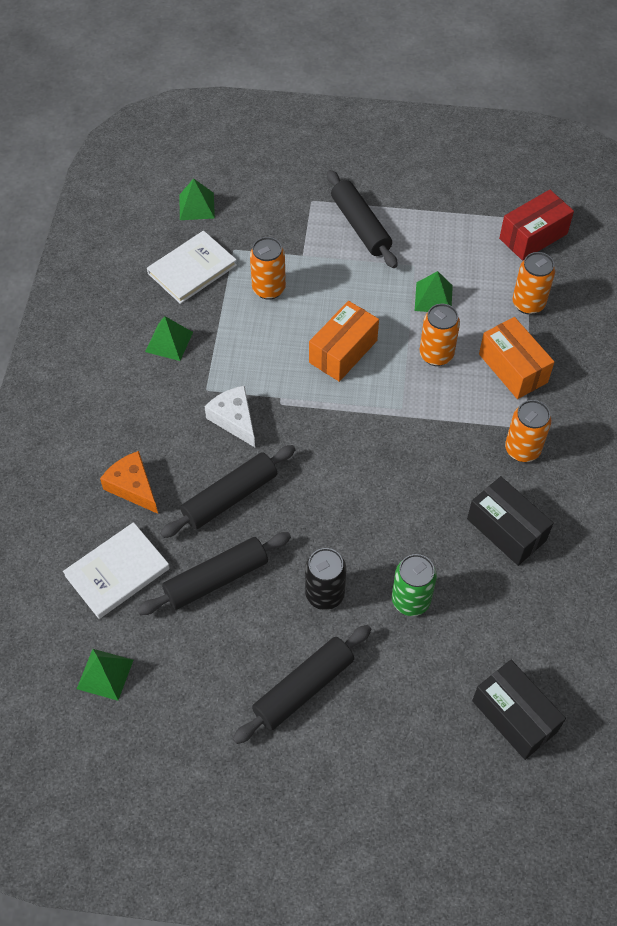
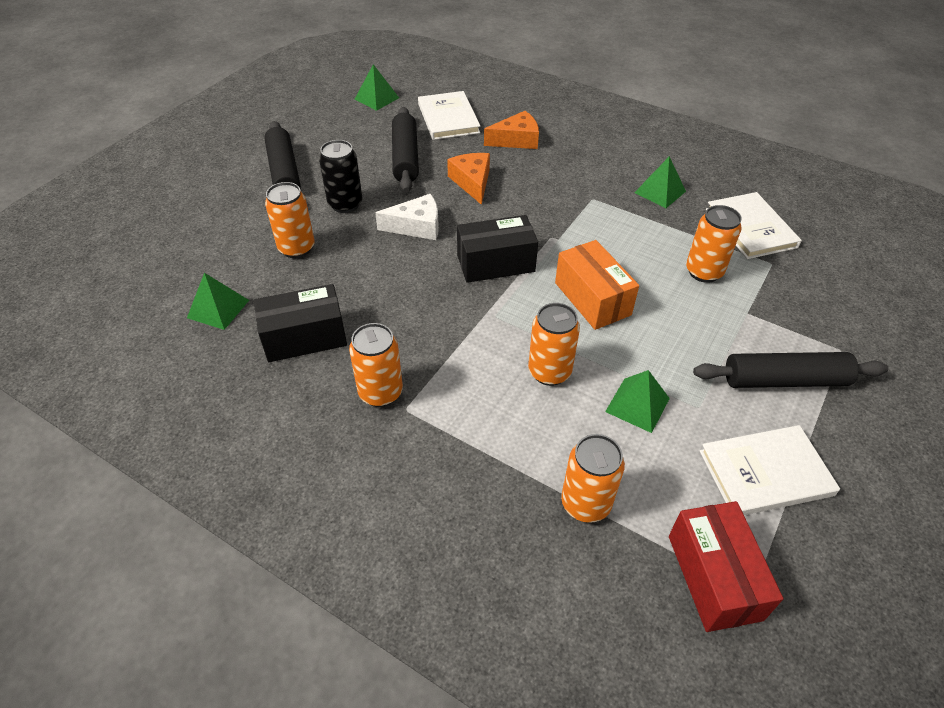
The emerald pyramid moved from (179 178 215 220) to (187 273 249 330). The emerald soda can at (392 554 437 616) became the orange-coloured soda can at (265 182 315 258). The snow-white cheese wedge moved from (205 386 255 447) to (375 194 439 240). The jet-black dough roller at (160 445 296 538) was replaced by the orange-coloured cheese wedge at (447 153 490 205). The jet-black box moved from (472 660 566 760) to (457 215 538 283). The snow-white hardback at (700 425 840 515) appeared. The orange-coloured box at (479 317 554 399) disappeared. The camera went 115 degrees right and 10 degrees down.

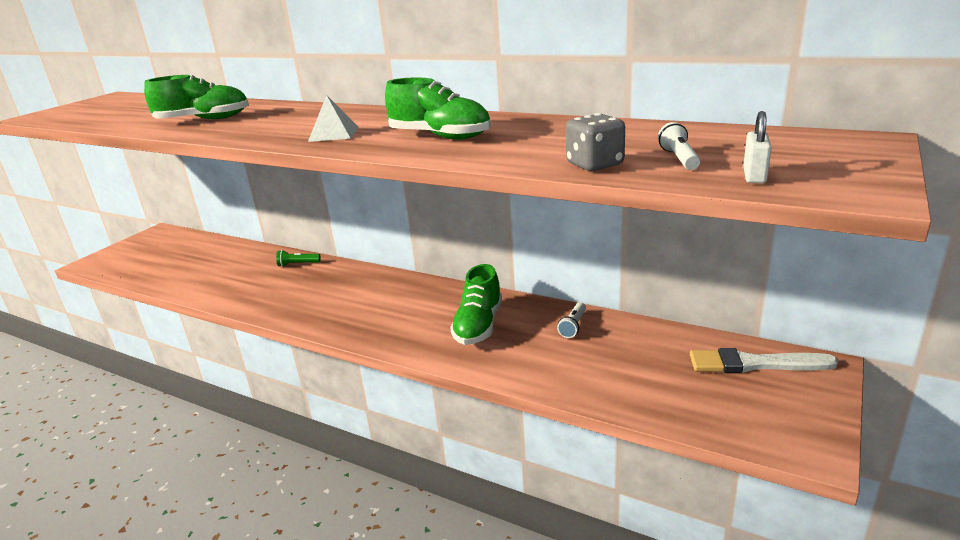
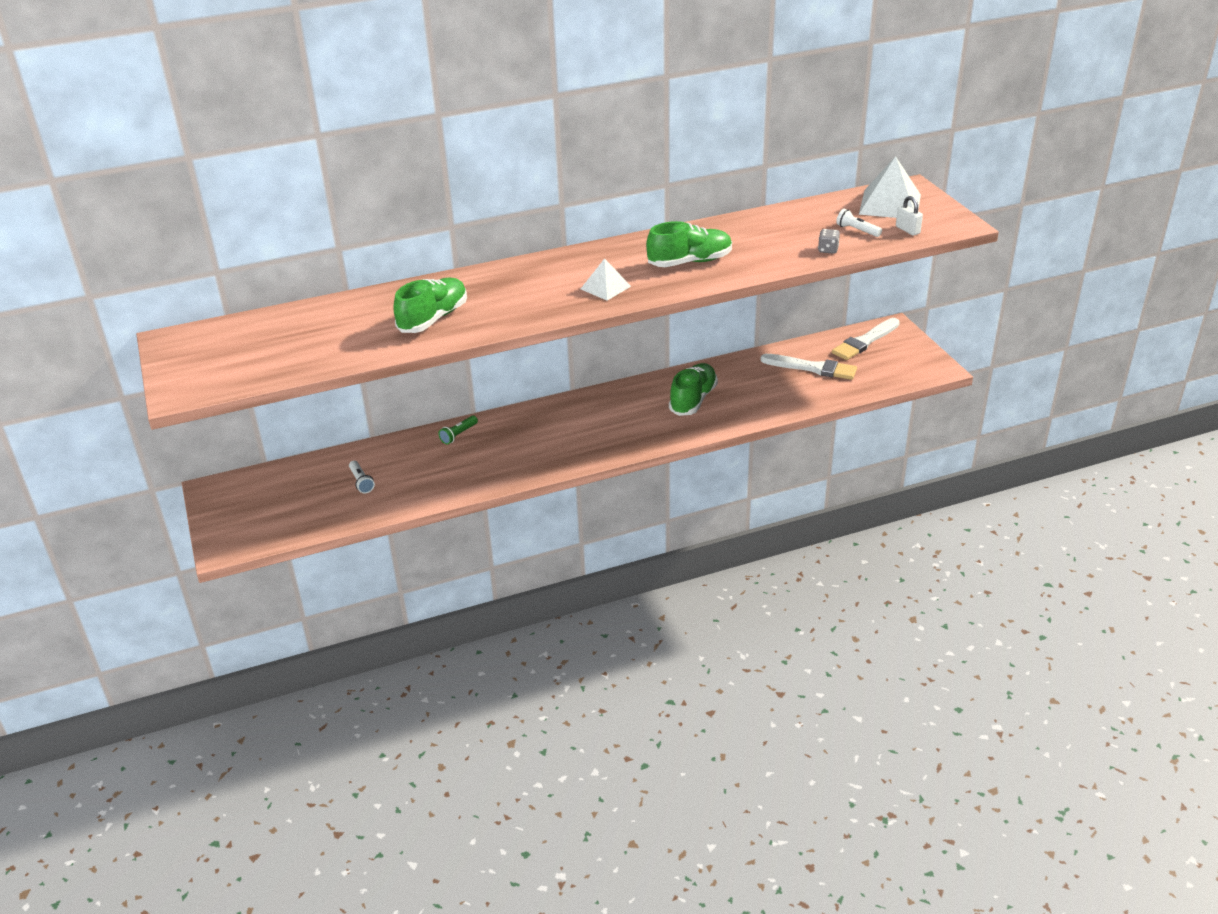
The snow-white torch moved from (557 302 586 338) to (349 461 375 493). The emerald sneaker at (450 264 502 345) turned 120 degrees counterclockwise. The snow-white paintbrush at (760 354 857 380) appeared. The gray die at (566 113 625 171) changed to 0.66 times the size. The snow-white pyramid at (859 156 921 218) appeared. The camera went 50 degrees left and 10 degrees up.

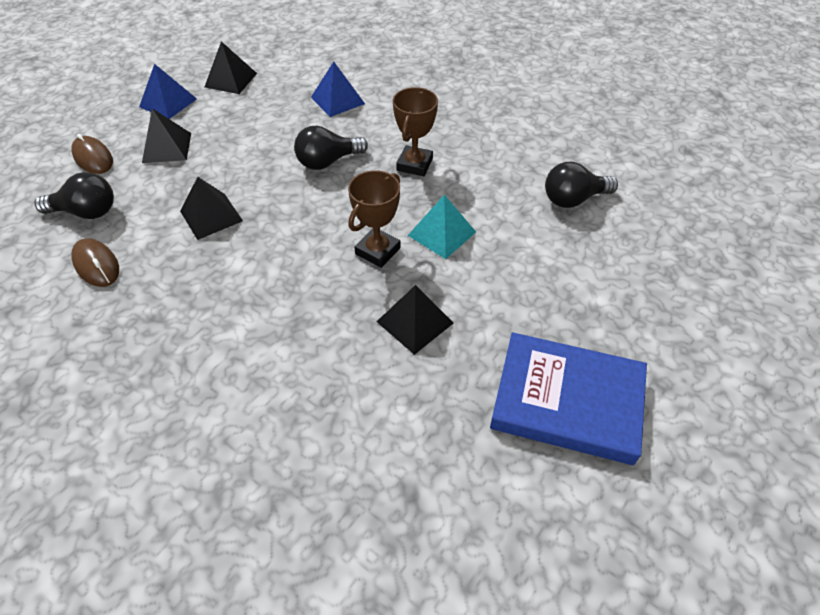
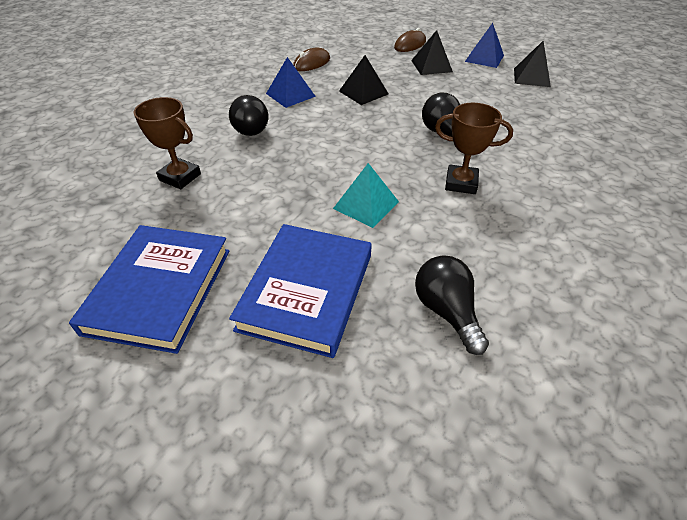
The russet trophy moved from (348 170 401 268) to (134 97 201 189). The jet-black bulb moved from (35 172 114 219) to (229 95 268 136). The cobalt hardback at (229 224 372 358) appeared. The cobalt pyramid moved from (311 62 365 117) to (266 57 316 108). The jet-black pyramid at (377 285 453 355) disappeared. The camera went 85 degrees right and 5 degrees down.

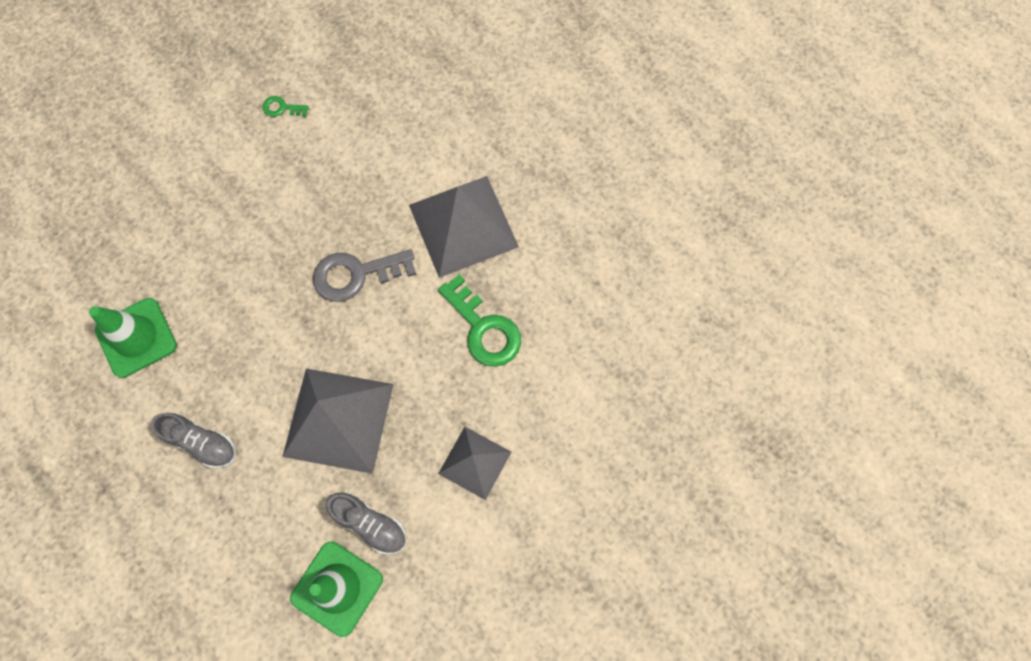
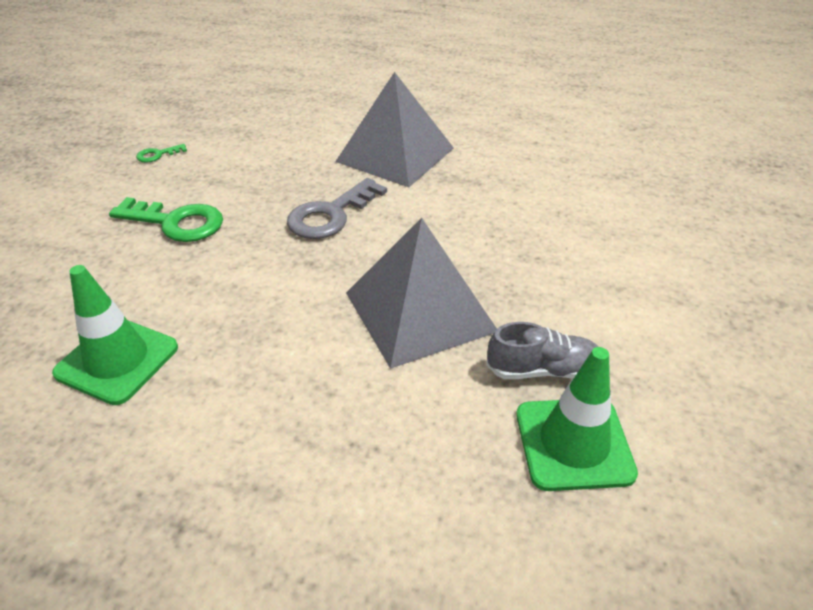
The emerald latchkey moved from (438 274 521 367) to (109 197 223 242). The gray sneaker at (151 413 236 468) disappeared. The gray pyramid at (438 427 511 500) disappeared. The camera went 35 degrees left and 30 degrees down.

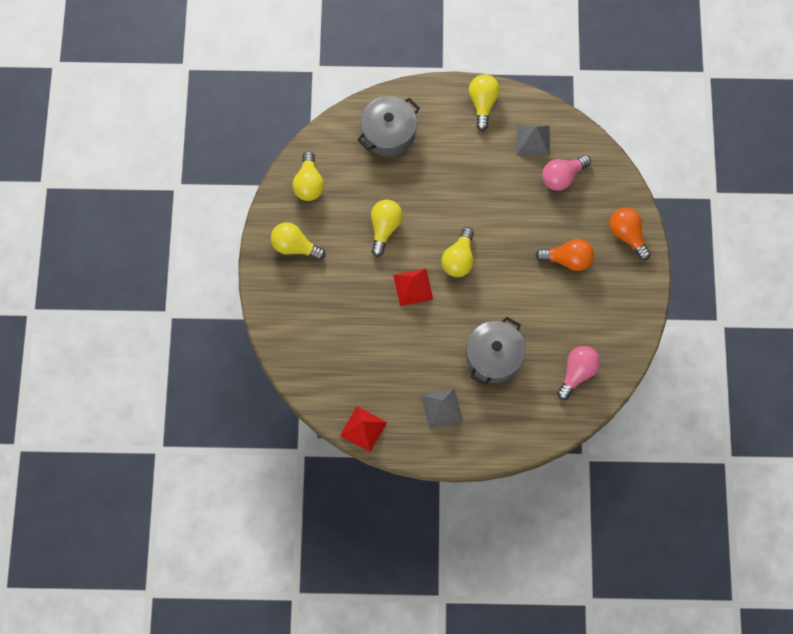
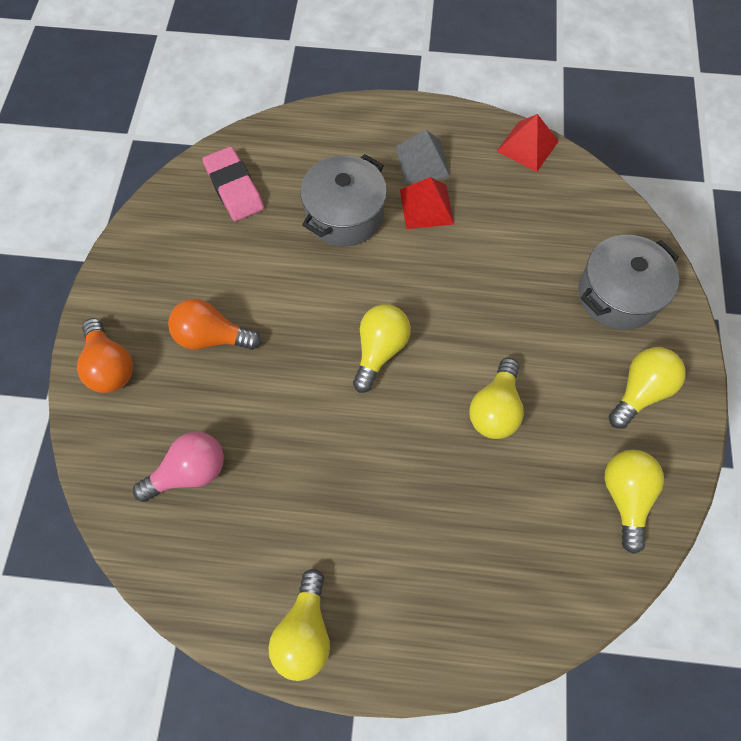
The rosy bulb at (557 346 600 400) was replaced by the rosy eraser at (202 146 264 221). The red pyramid moved from (393 269 433 306) to (400 177 454 229). The gray stockpot moved from (357 96 420 157) to (578 235 679 330). The yellow bulb at (271 222 325 260) turned 75 degrees counterclockwise. The gray pyramid at (517 125 550 155) disappeared. The camera went 175 degrees left and 5 degrees down.

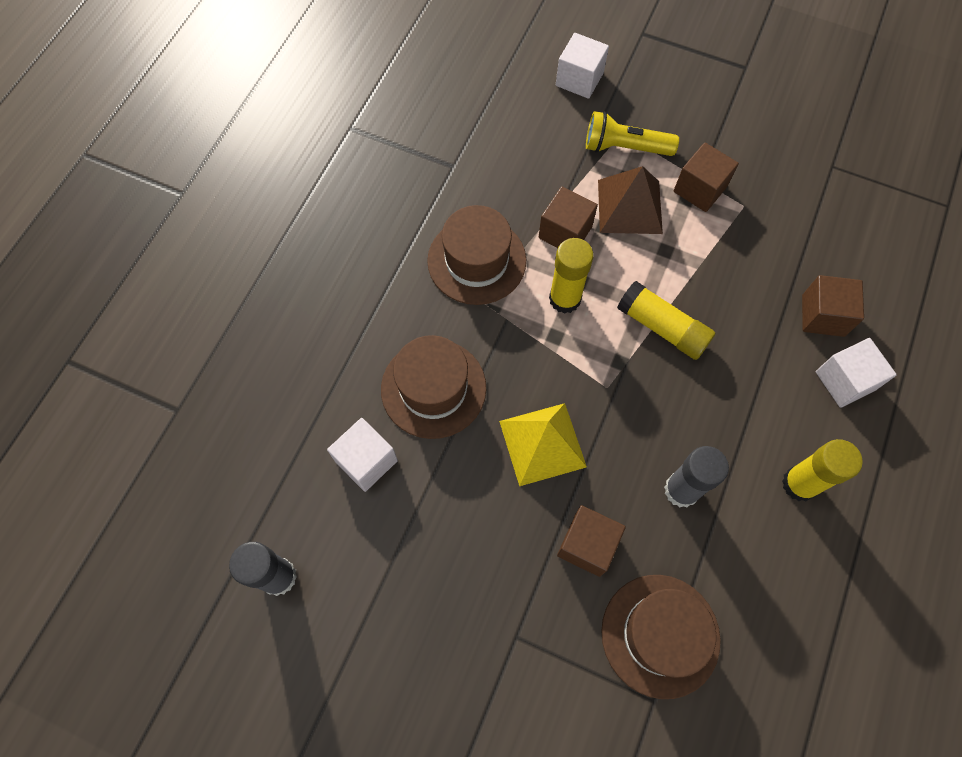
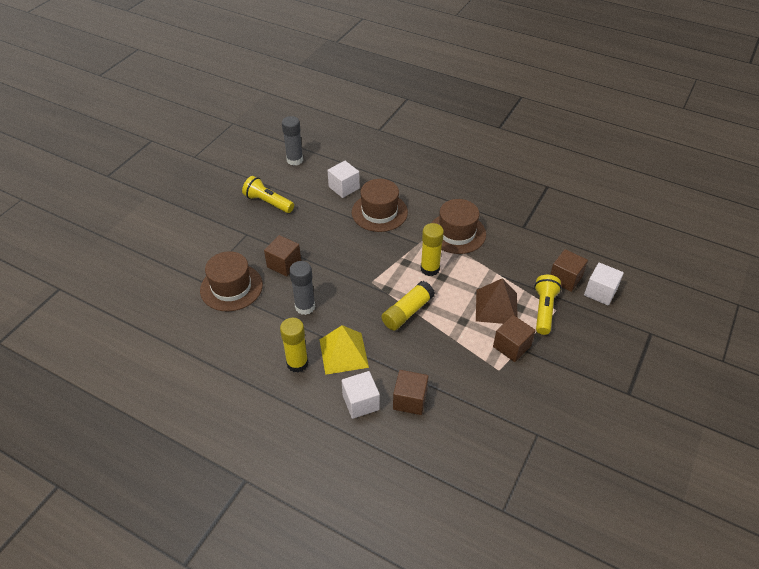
The yellow torch at (242 176 294 213) appeared. The yellow pyramid moved from (499 403 587 486) to (320 325 369 375). The russet cube moved from (539 186 598 248) to (550 249 588 292). The camera went 95 degrees right and 20 degrees down.

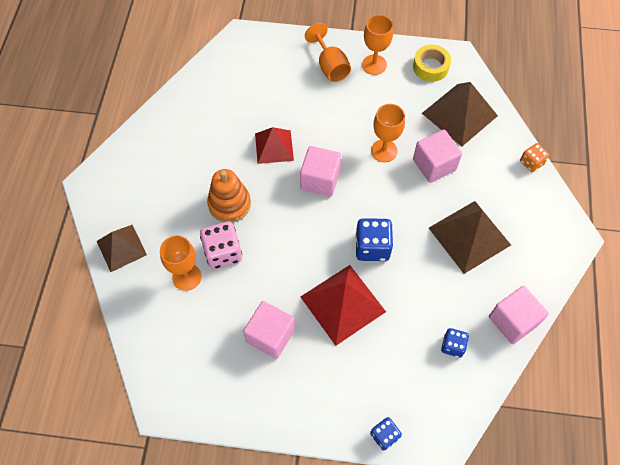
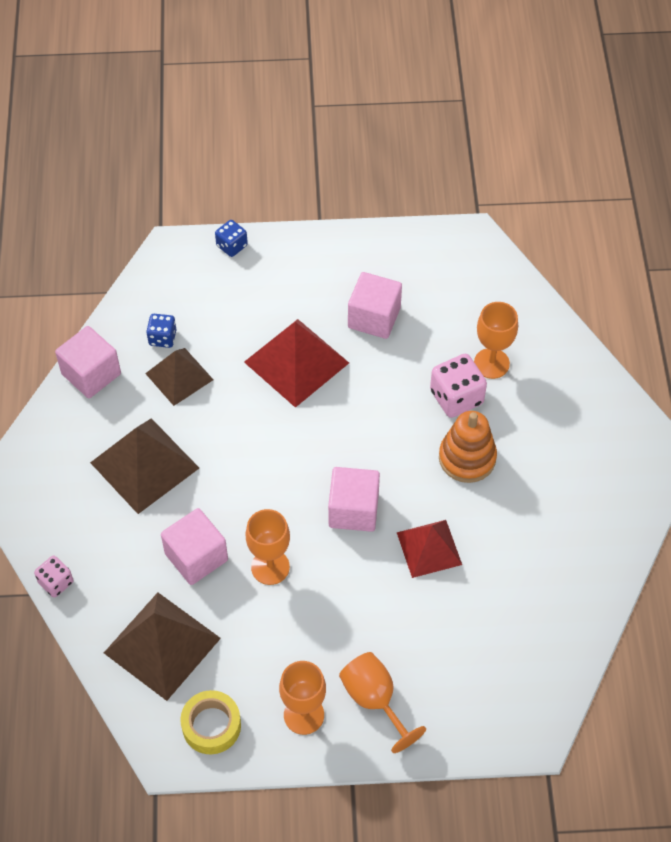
The orange-coloured die at (520 143 549 172) became the rosy die at (34 555 74 598). The russet pyramid moved from (97 225 147 272) to (145 348 213 406). The cobalt die at (355 218 393 261) disappeared. The camera went 170 degrees right and 5 degrees down.

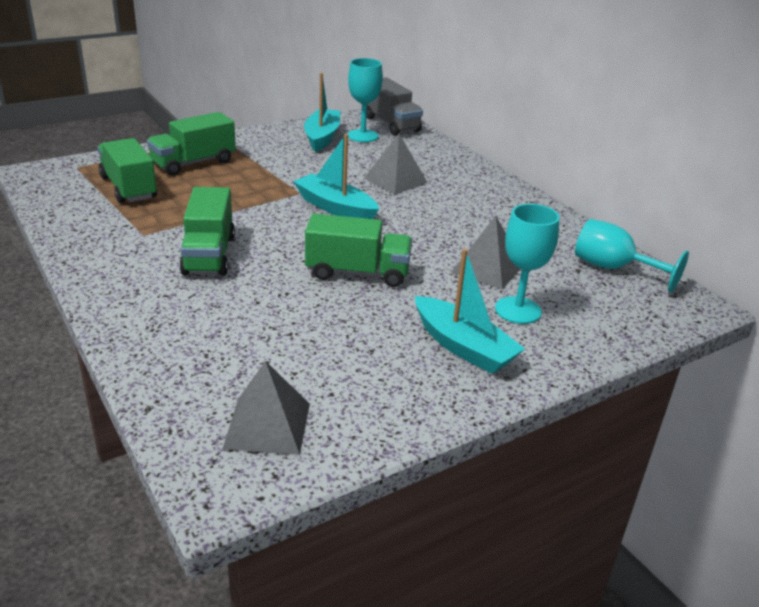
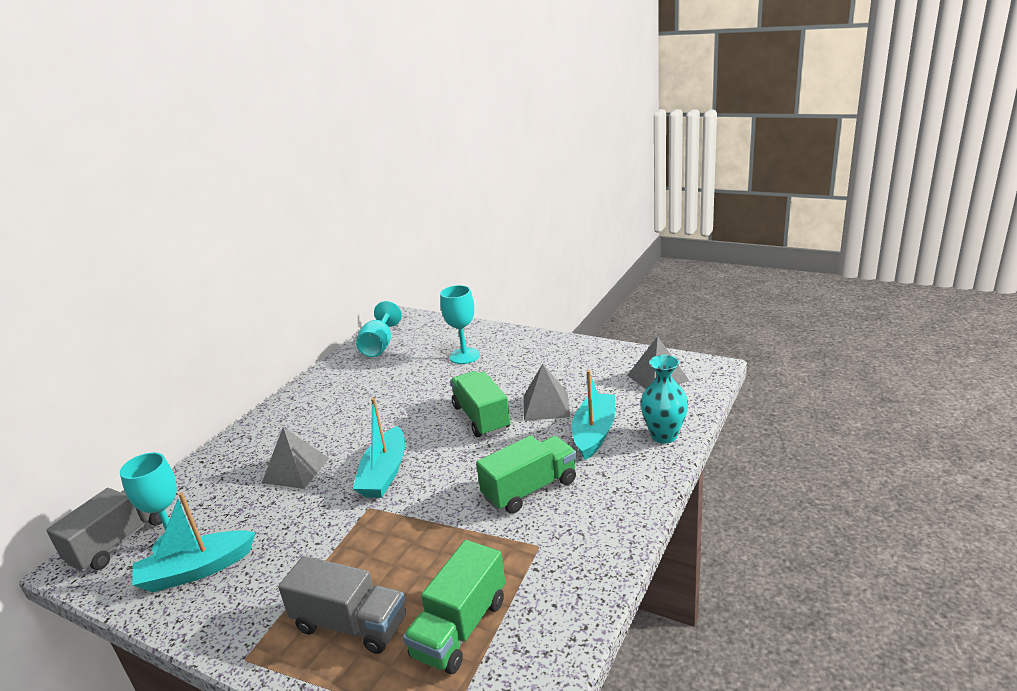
The emerald truck at (147 112 236 176) became the gray truck at (278 556 406 654). The gray pyramid moved from (451 216 520 290) to (524 364 570 421). The aqua sailboat moved from (415 248 525 374) to (572 370 615 460). The aqua vase at (641 355 688 444) appeared. The camera went 115 degrees left and 5 degrees down.

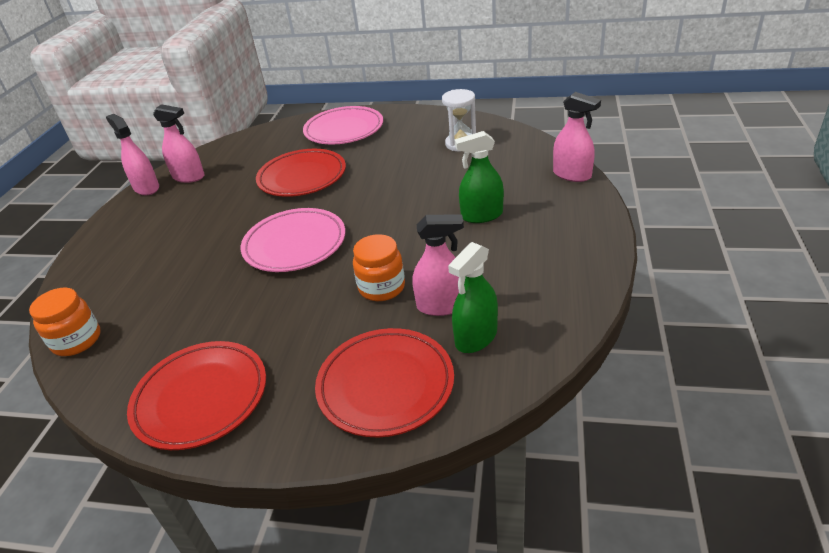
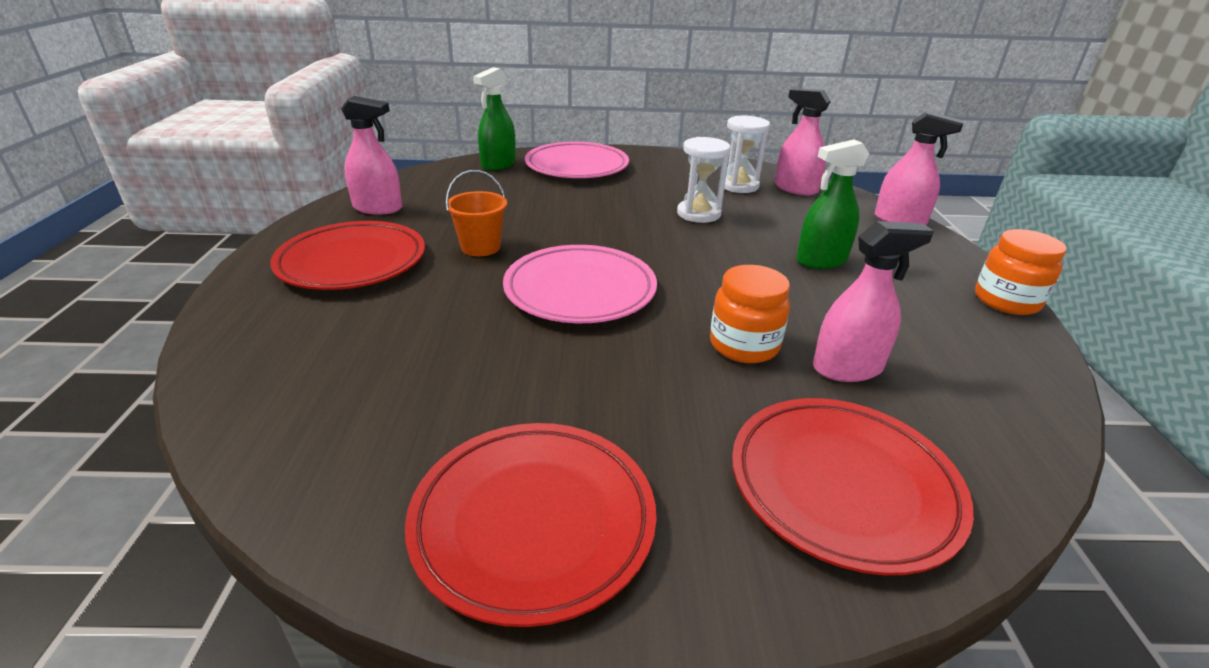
The red plate moved from (256 149 346 197) to (270 221 425 290). The orange-coloured bucket at (445 170 507 256) appeared. The emerald spray bottle moved from (448 242 498 353) to (473 67 516 171). The snow-white sand timer at (677 137 731 223) appeared. The rosy spray bottle moved from (106 114 159 195) to (775 88 831 195). The orange-coloured jam jar moved from (29 287 101 356) to (975 229 1067 315). The camera went 15 degrees left and 5 degrees down.

